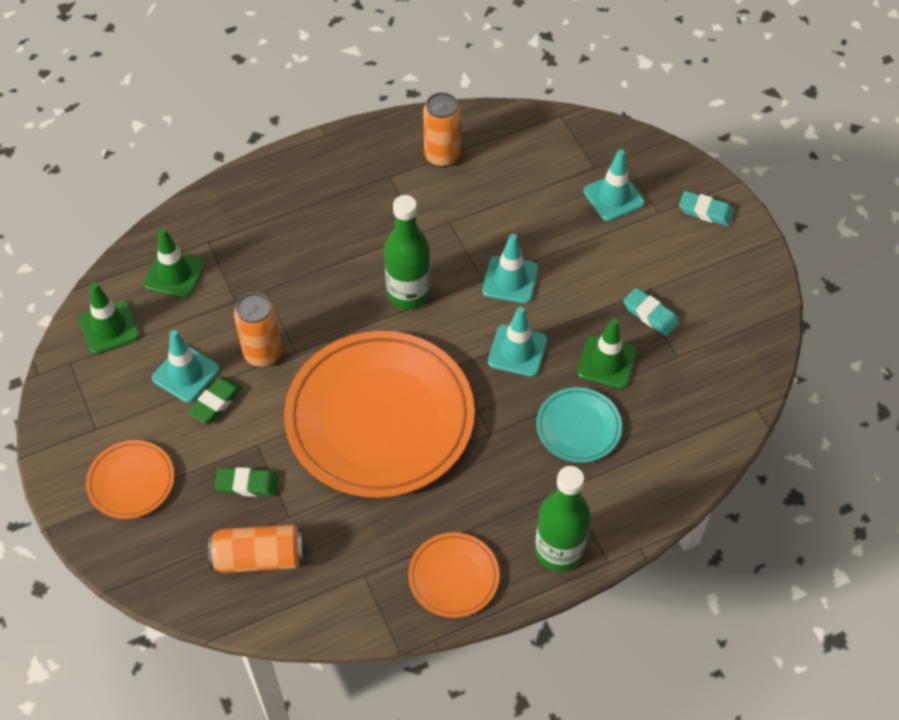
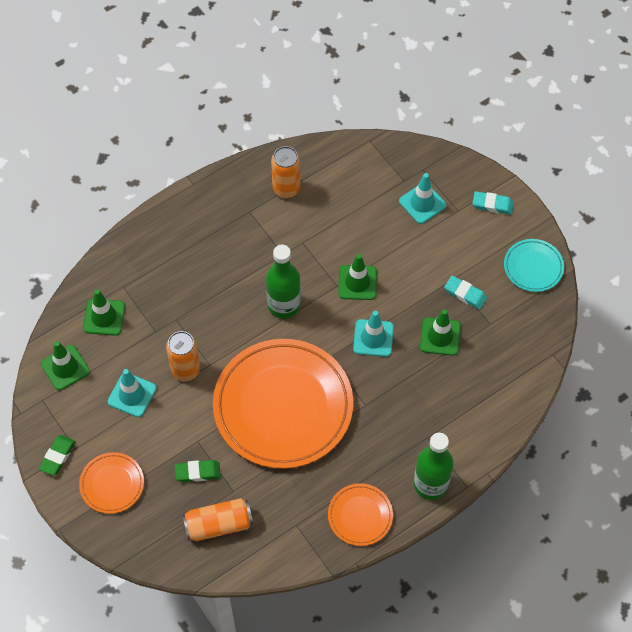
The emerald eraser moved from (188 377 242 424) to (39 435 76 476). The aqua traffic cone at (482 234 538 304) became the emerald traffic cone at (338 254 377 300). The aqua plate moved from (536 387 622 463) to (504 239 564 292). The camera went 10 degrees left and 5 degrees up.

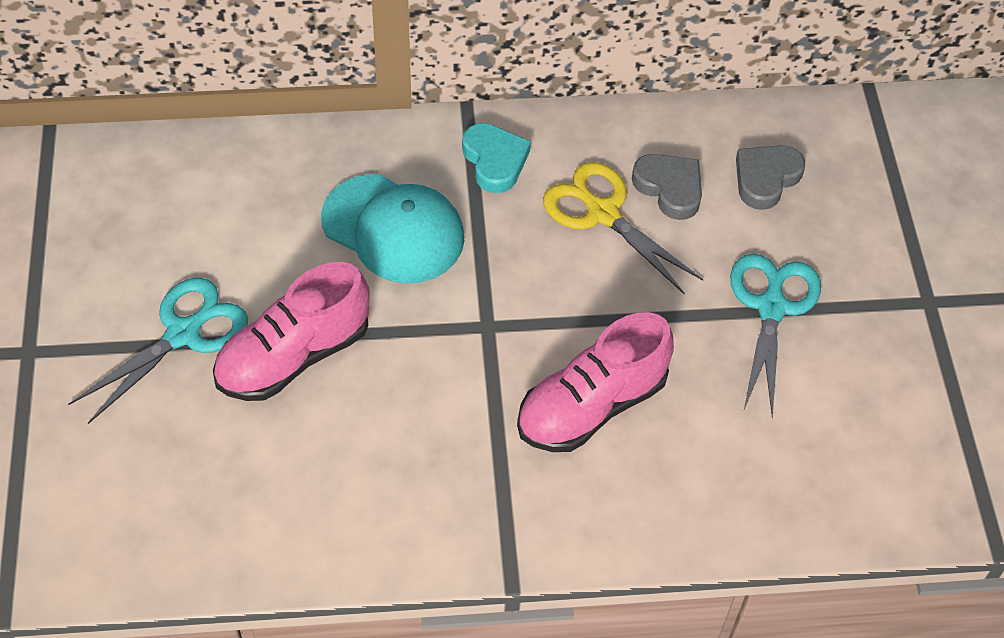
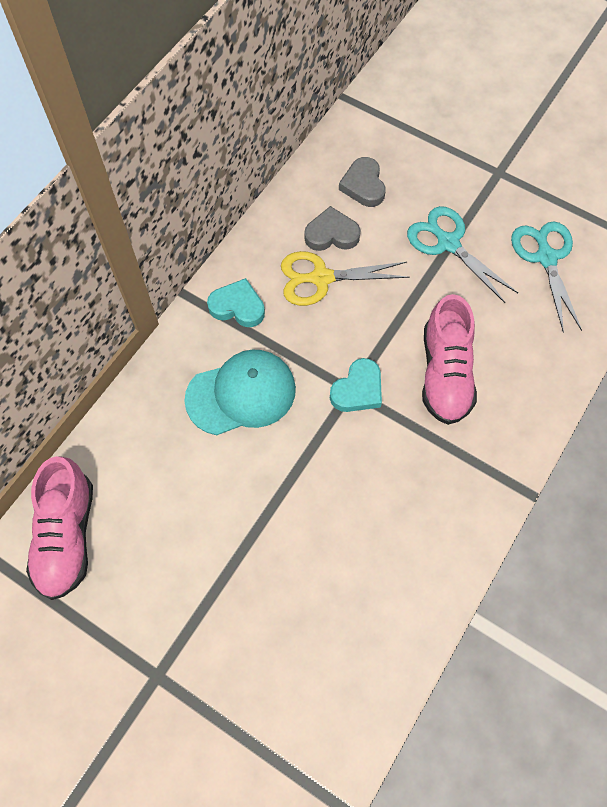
The rosy sneaker moved from (213 262 370 401) to (26 456 93 600). The aqua love heart at (330 358 382 412) appeared. The aqua shears moved from (68 278 248 424) to (511 221 582 333). The camera went 50 degrees left and 10 degrees up.

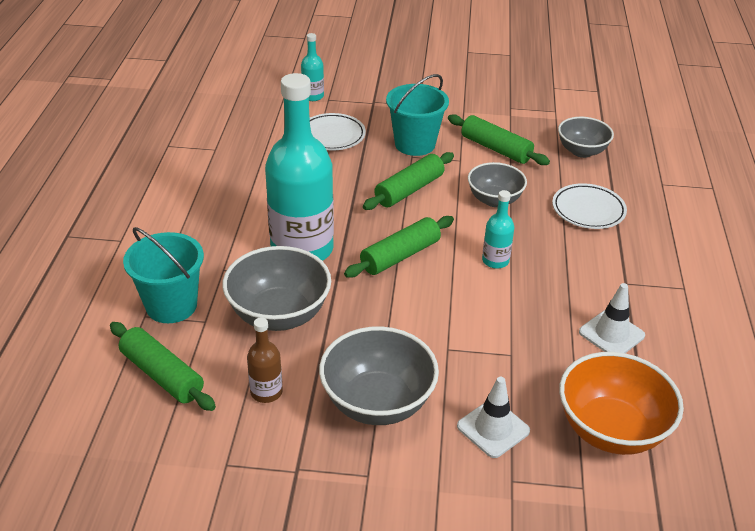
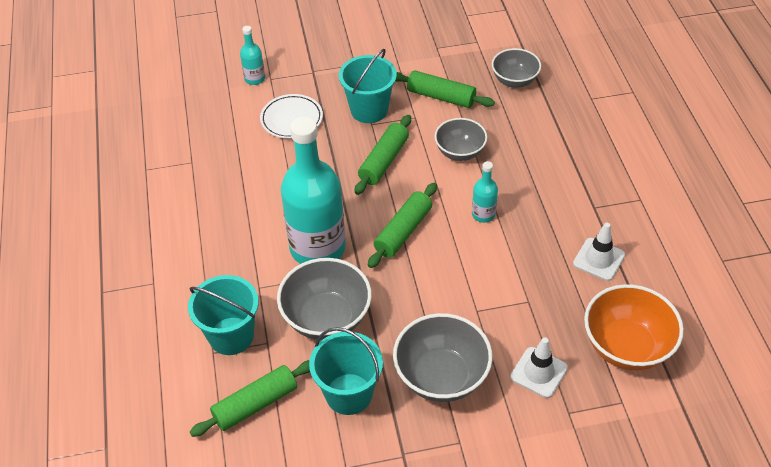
The emerald dough roller at (110 322 216 411) turned 60 degrees counterclockwise. The russet flask at (247 317 283 403) was replaced by the aqua bucket at (309 327 383 415). The snow-white plate at (552 183 627 229) disappeared. The camera went 15 degrees left and 10 degrees up.

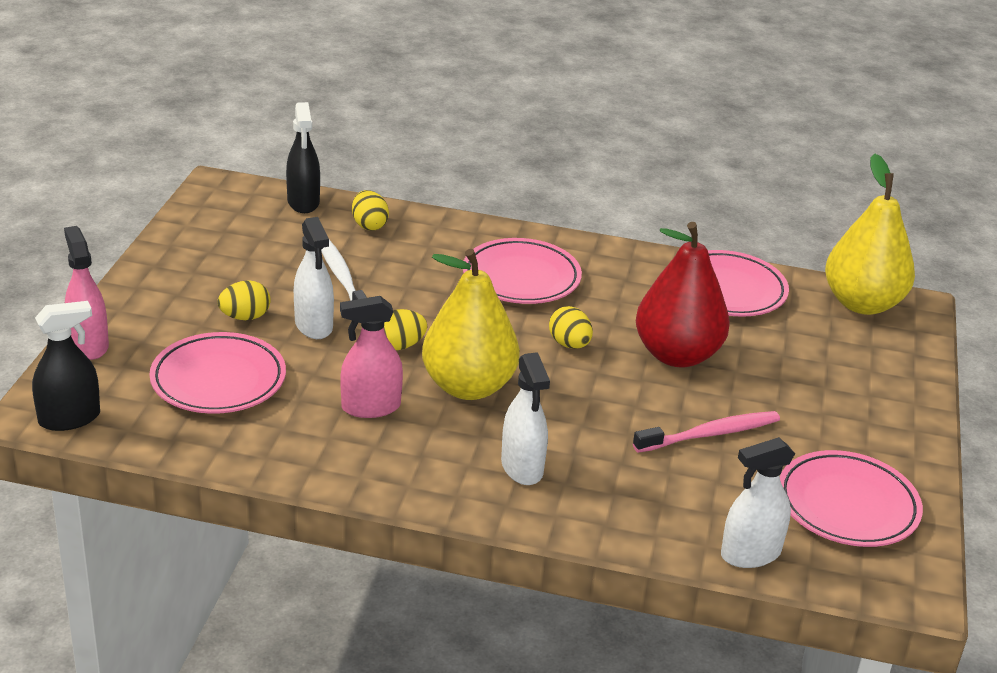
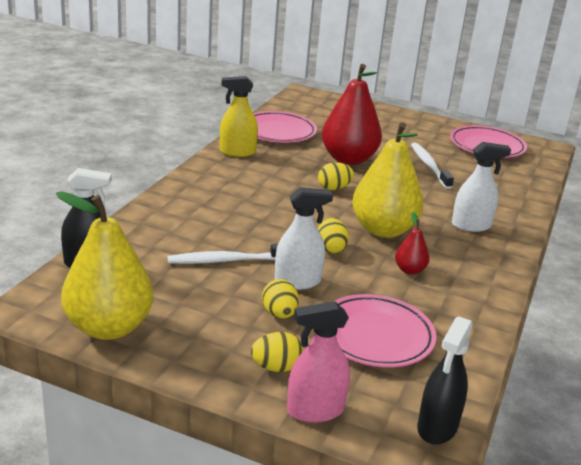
The yellow toy pear moved from (825 154 915 315) to (56 191 153 340). The yellow spray bottle at (220 76 258 157) appeared. The yellow egg moved from (352 190 389 231) to (251 332 304 372). The rosy spray bottle at (340 296 403 418) was replaced by the red toy pear at (395 212 430 275). The rosy dental brush at (633 411 780 453) became the snow-white dental brush at (411 143 454 189). The jet-black spray bottle at (32 301 100 431) turned 135 degrees counterclockwise. The rosy plate at (463 238 582 304) disappeared. The snow-white spray bottle at (721 437 795 568) disappeared. The camera went 80 degrees left and 5 degrees down.

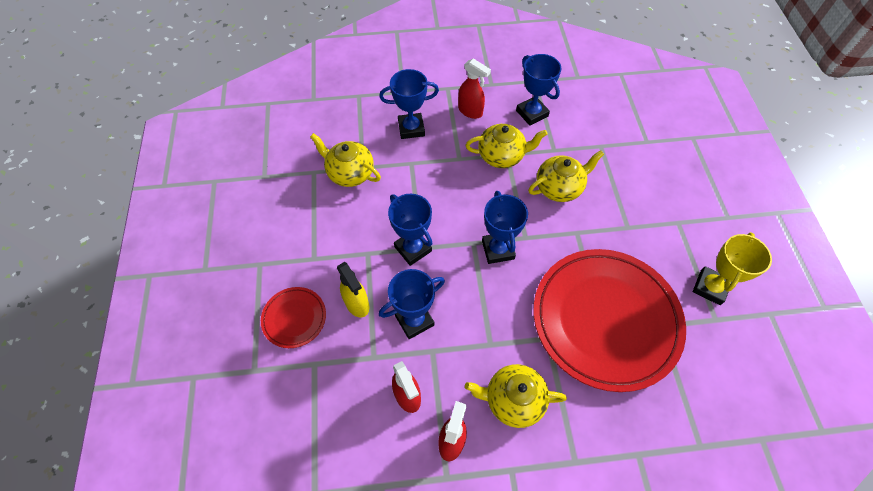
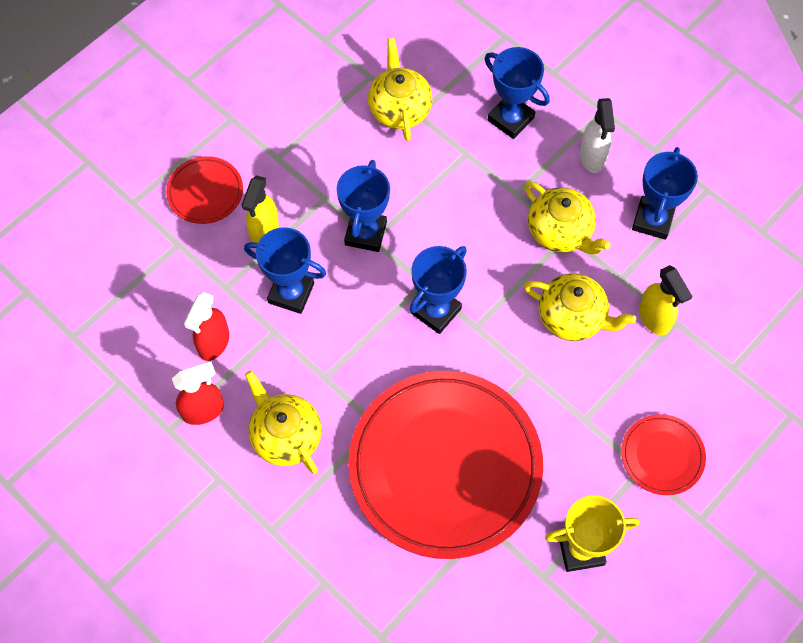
The red spray bottle at (458 58 491 119) became the snow-white spray bottle at (580 98 615 173). The red plate at (621 414 706 495) appeared. The yellow spray bottle at (639 265 692 335) appeared. The camera went 50 degrees right and 5 degrees up.

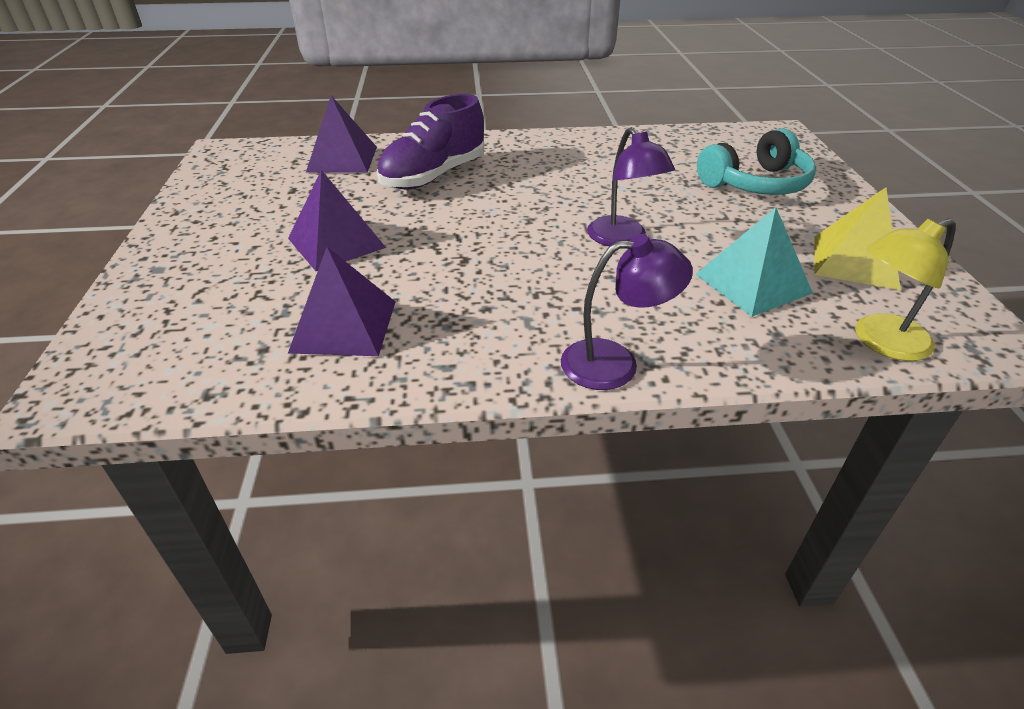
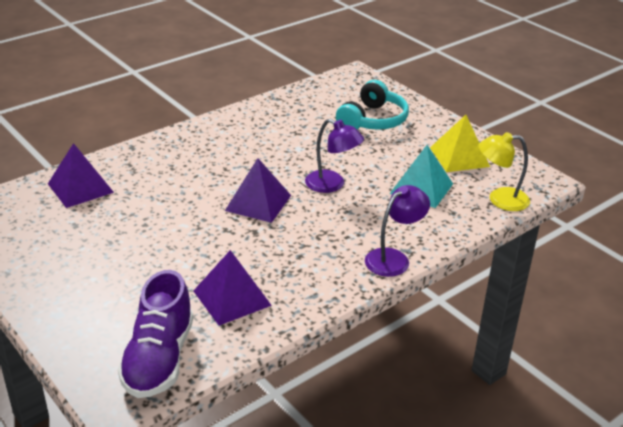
The royal purple sneaker moved from (377 94 484 189) to (118 270 193 398). The royal purple pyramid moved from (288 170 386 271) to (225 158 291 223). The yellow lamp at (855 218 956 361) turned 60 degrees clockwise. The camera went 35 degrees left and 5 degrees down.

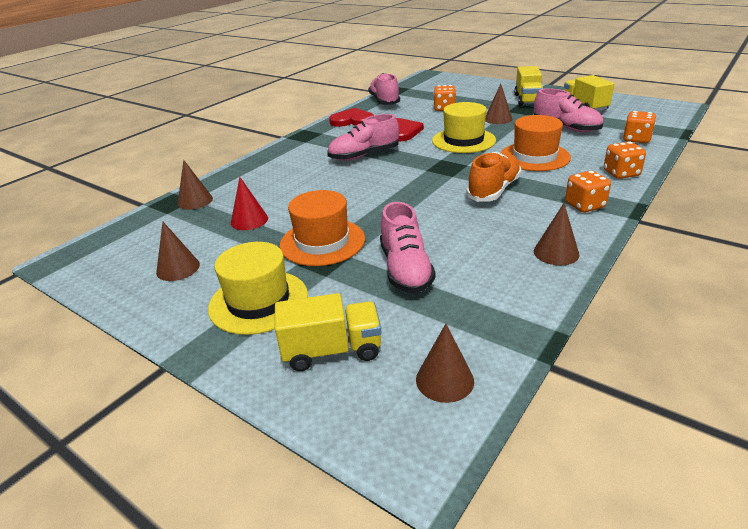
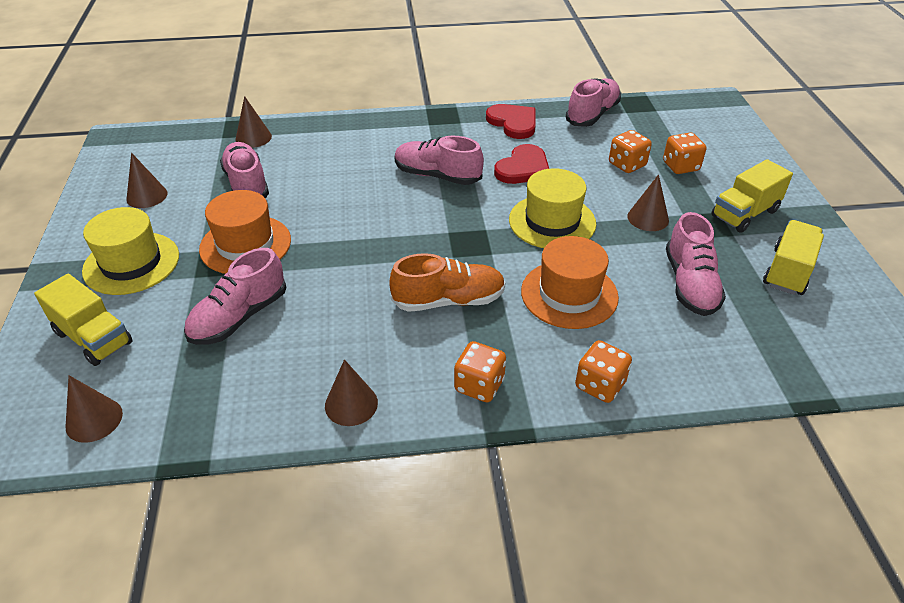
The red solid cone at (231 177 268 230) was replaced by the rosy sneaker at (220 142 269 198). The orange-coloured die moved from (623 111 656 143) to (663 133 706 174). The camera went 45 degrees right and 10 degrees up.

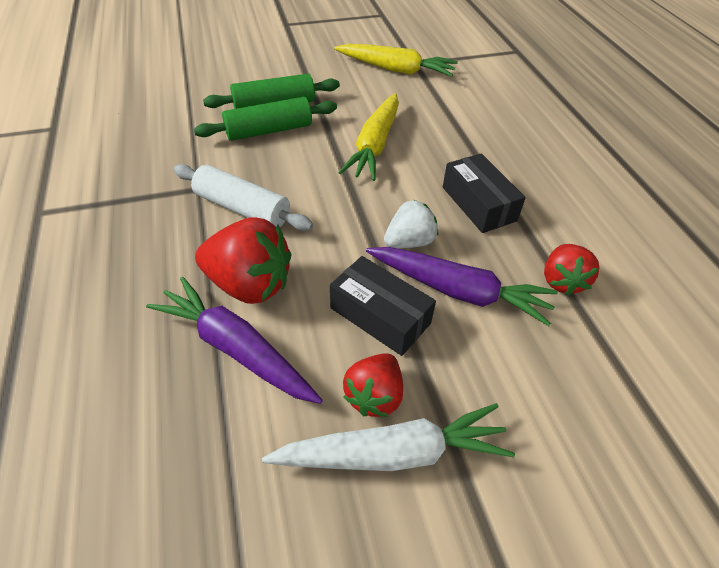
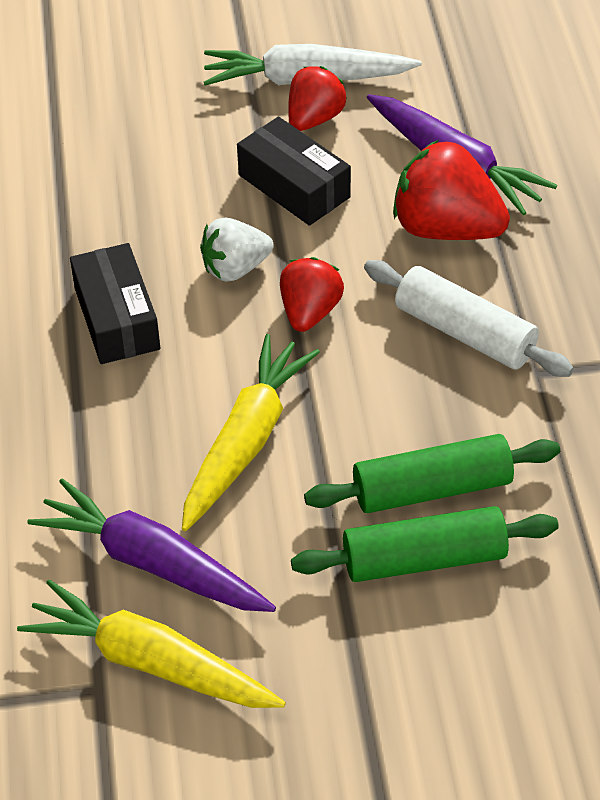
The royal purple root vegetable moved from (366 247 558 326) to (27 479 276 612). The red strawberry moved from (544 244 600 296) to (280 257 344 332). The camera went 170 degrees left and 0 degrees up.

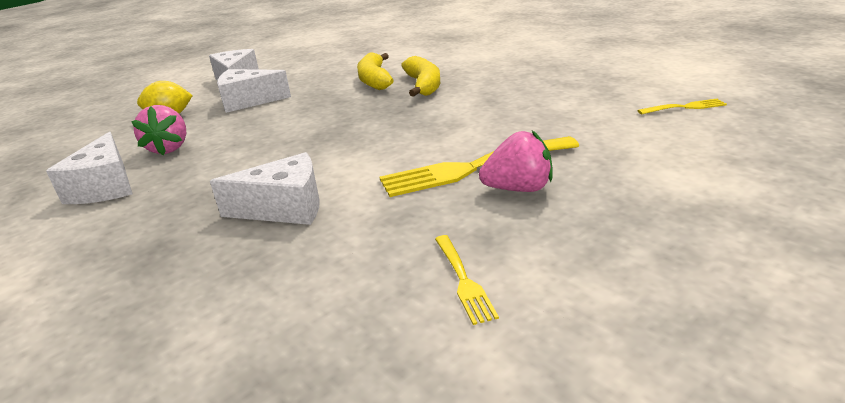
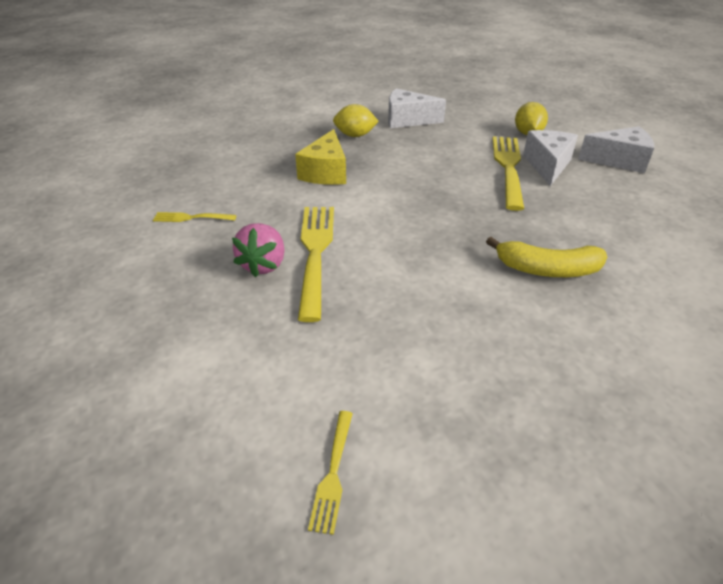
The snow-white cheese wedge at (210 152 320 225) became the yellow cheese wedge at (295 129 346 185). The yellow citrus fruit at (333 104 379 137) appeared. The yellow dinner fork at (492 136 524 211) appeared. The rosy strawberry at (131 105 186 155) disappeared. The yellow banana at (357 53 393 90) disappeared. The camera went 105 degrees right and 10 degrees up.

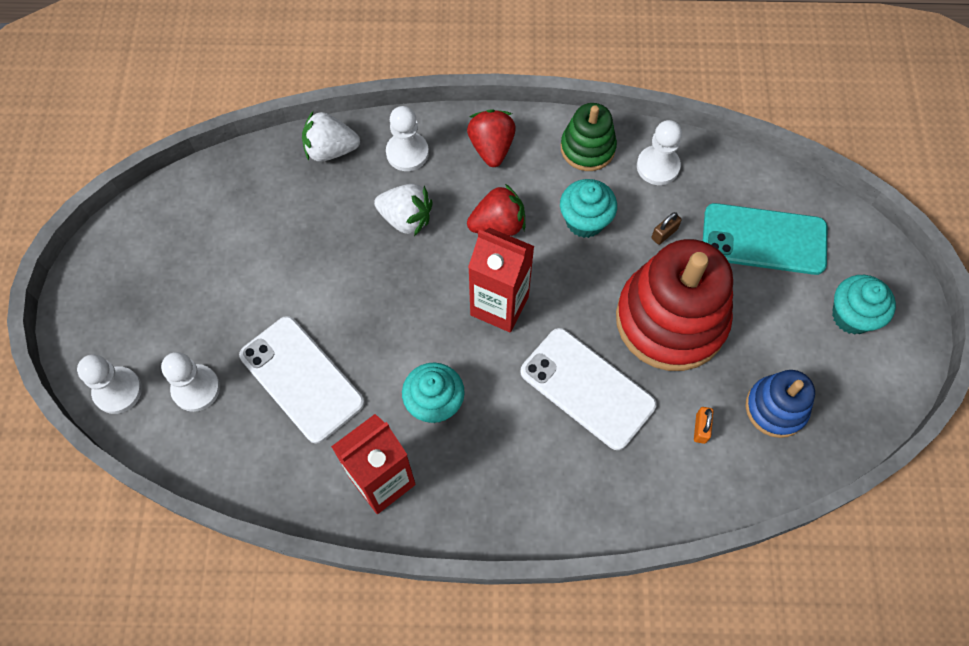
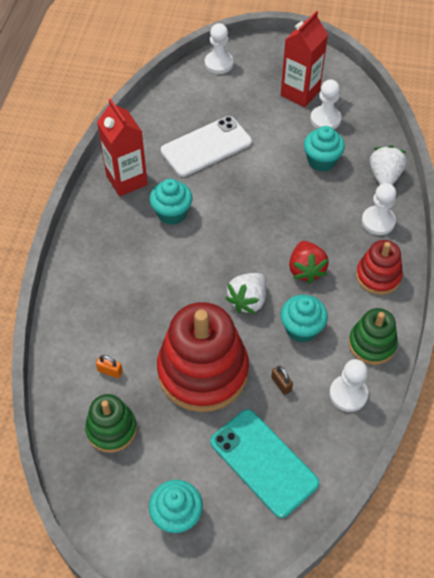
The cobalt ring stacker at (746 370 815 438) became the emerald ring stacker at (85 394 137 453). The aqua smartphone at (703 203 827 275) turned 60 degrees counterclockwise. The snow-white strawberry moved from (374 184 433 236) to (225 273 266 314). The red carton moved from (468 227 534 332) to (281 11 328 107). The aqua fairy cake at (304 126 345 172) appeared. The snow-white pawn moved from (161 352 220 412) to (310 79 341 129). The red strawberry at (467 109 516 167) was replaced by the red ring stacker at (356 240 403 295). The snow-white smartphone at (520 328 657 450) disappeared. The camera went 100 degrees right and 10 degrees down.

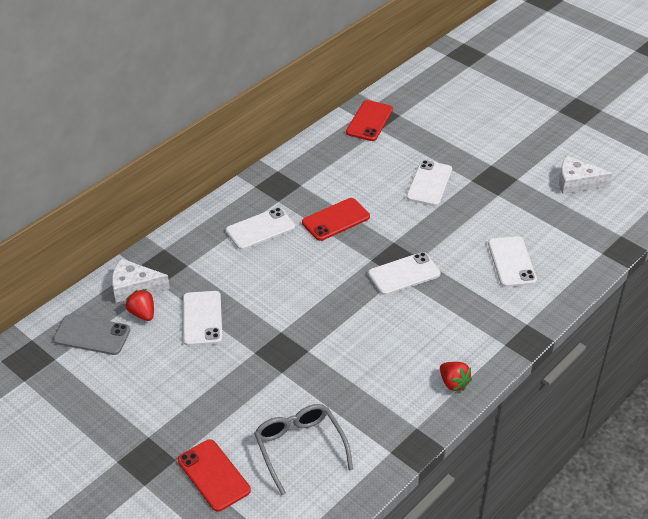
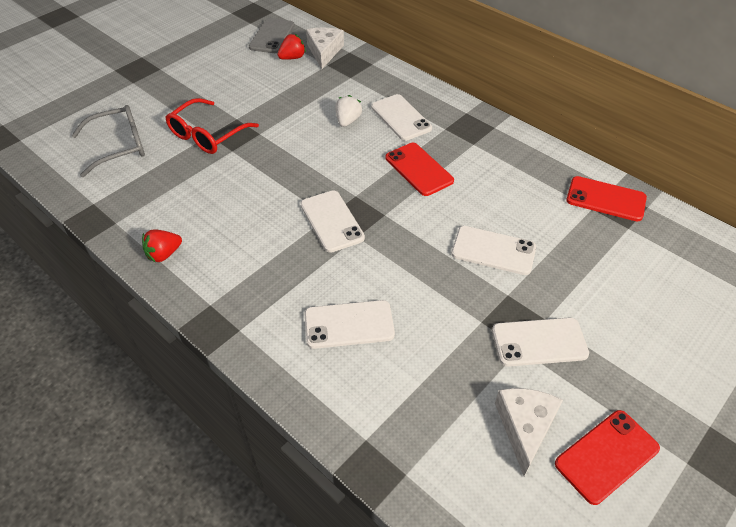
The red eyeglasses at (165 98 259 154) appeared. The snow-white strawberry at (335 95 362 127) appeared. The snow-white smartphone moved from (183 291 222 346) to (492 318 589 367). The red smartphone moved from (178 439 251 512) to (555 410 660 505). The camera went 90 degrees right and 5 degrees up.

